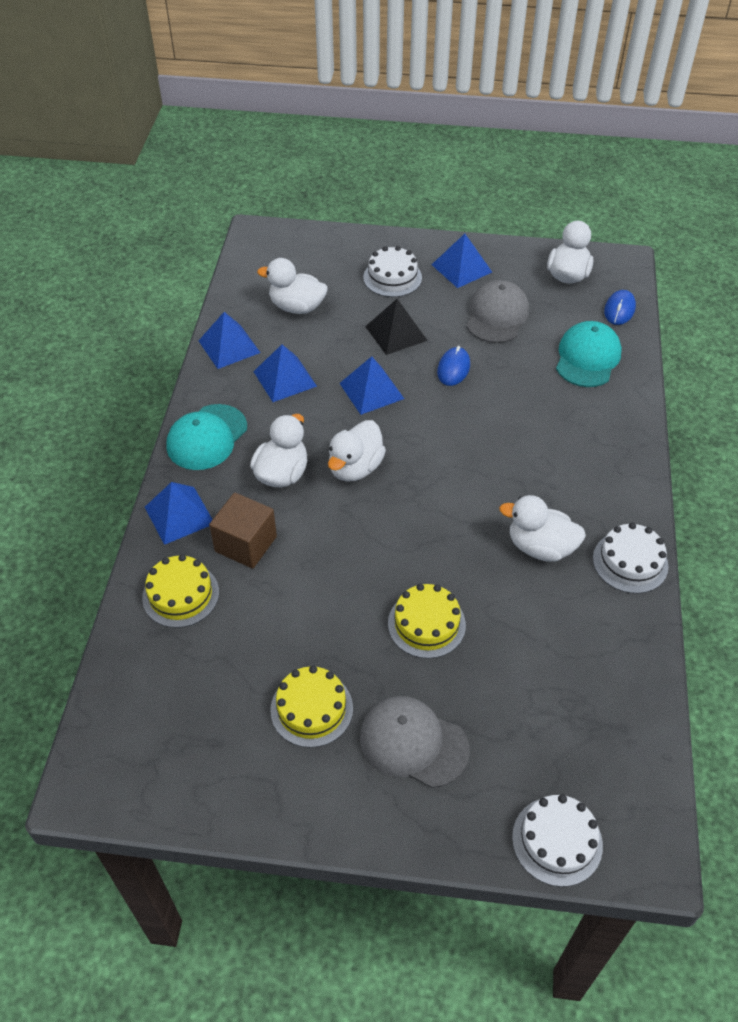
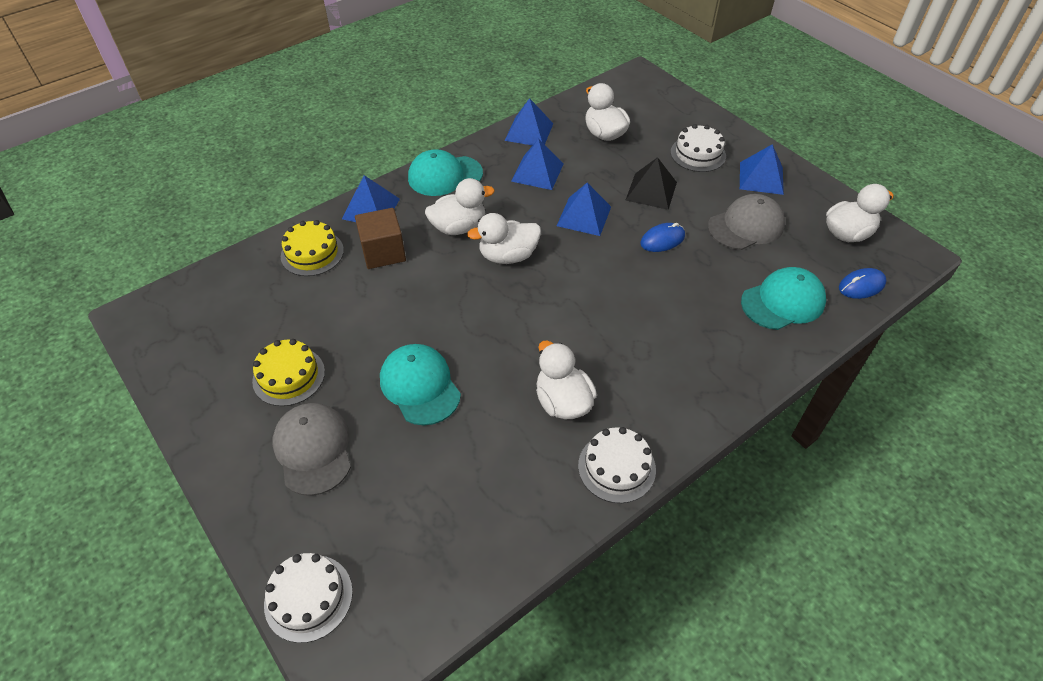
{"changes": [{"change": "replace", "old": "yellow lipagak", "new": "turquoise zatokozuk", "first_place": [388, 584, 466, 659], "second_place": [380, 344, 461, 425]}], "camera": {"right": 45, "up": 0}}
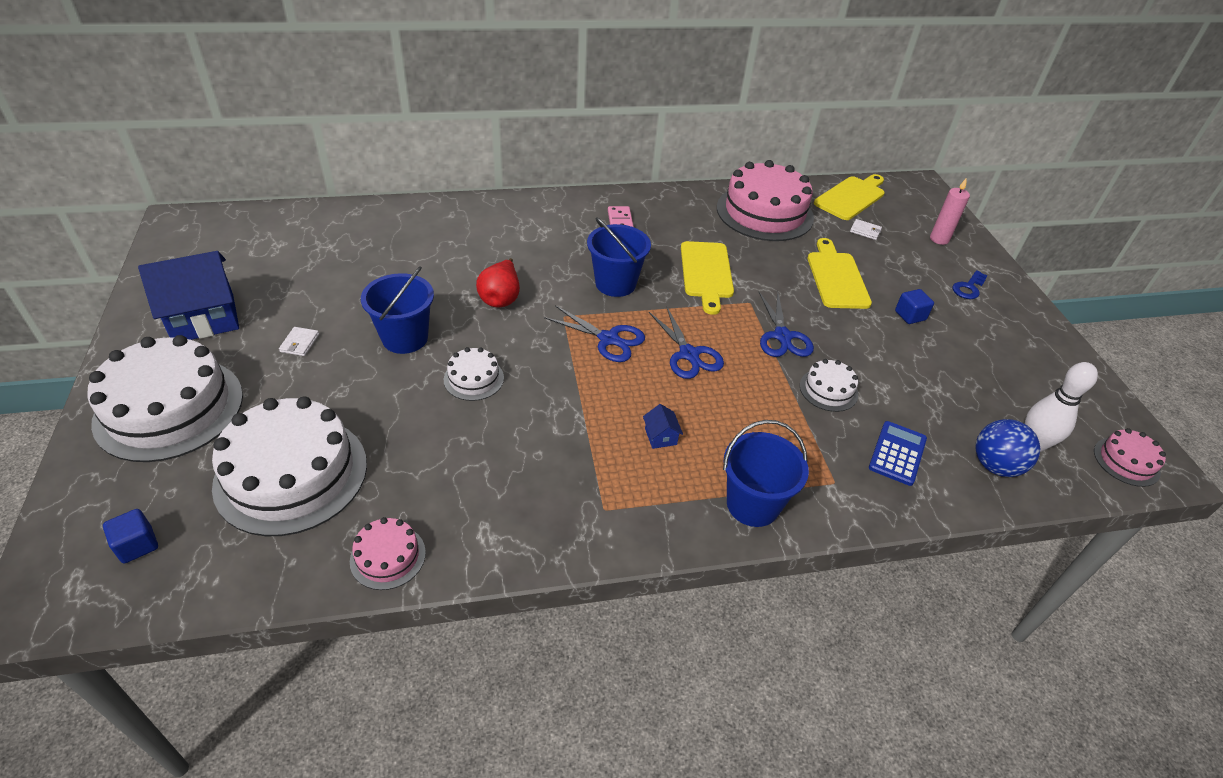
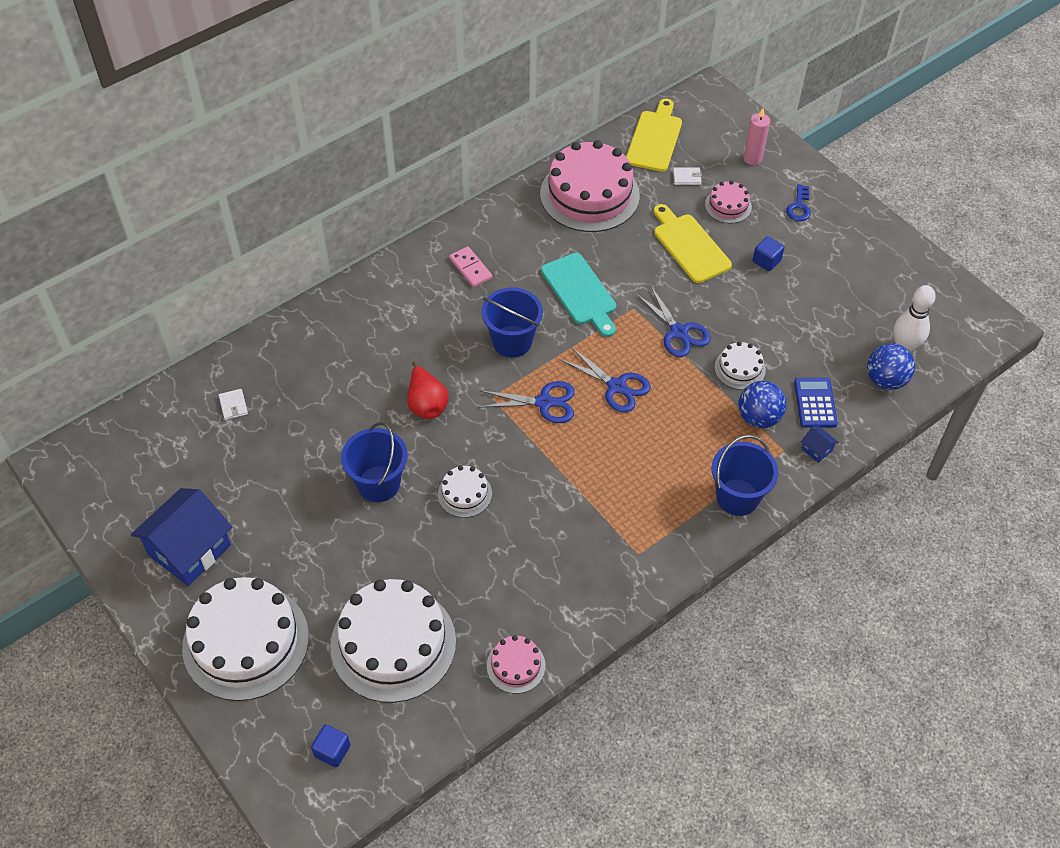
{"changes": [{"change": "move", "old": "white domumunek", "first_place": [279, 327, 319, 356], "second_place": [219, 389, 248, 420]}, {"change": "move", "old": "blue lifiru", "first_place": [643, 404, 683, 449], "second_place": [801, 426, 839, 463]}, {"change": "recolor", "old": "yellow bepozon", "new": "turquoise bepozon", "first_place": [681, 241, 734, 315], "second_place": [541, 253, 616, 337]}, {"change": "move", "old": "pink lipagak", "first_place": [1094, 428, 1166, 487], "second_place": [705, 181, 752, 223]}, {"change": "insert", "new": "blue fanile", "second_place": [738, 381, 786, 428]}], "camera": {"right": -25, "up": 10}}
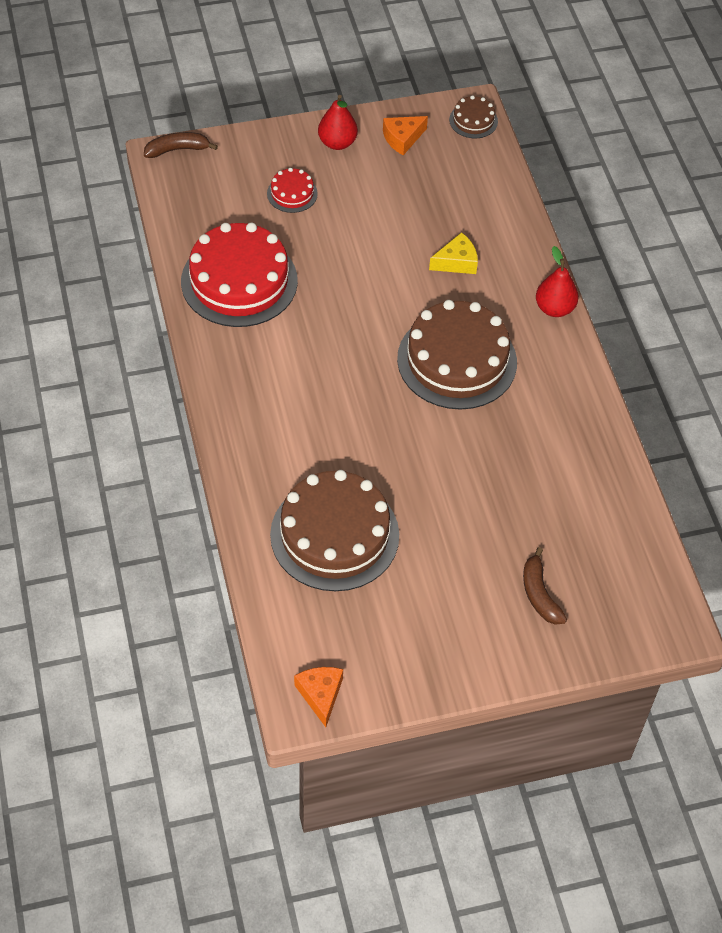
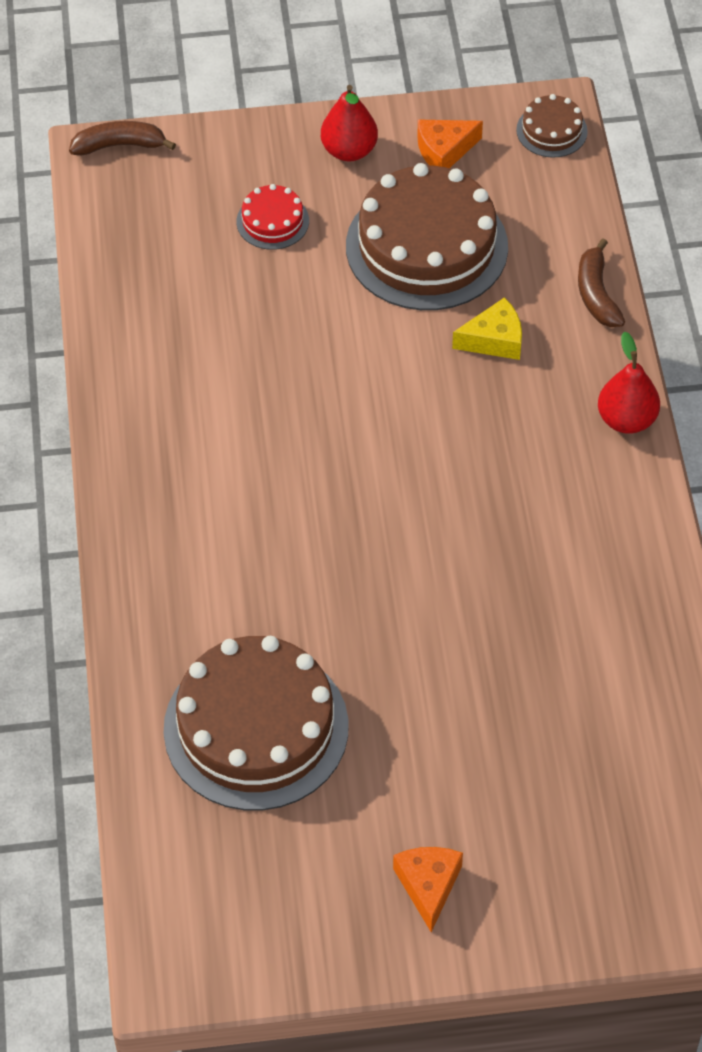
{"changes": [{"change": "delete", "old": "red lipagak", "first_place": [181, 223, 298, 327]}, {"change": "move", "old": "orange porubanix", "first_place": [294, 667, 343, 727], "second_place": [393, 847, 463, 932]}, {"change": "move", "old": "brown lipagak", "first_place": [397, 300, 517, 409], "second_place": [346, 163, 508, 310]}, {"change": "move", "old": "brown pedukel", "first_place": [523, 547, 567, 625], "second_place": [578, 239, 625, 327]}], "camera": {"right": 10, "up": 0}}
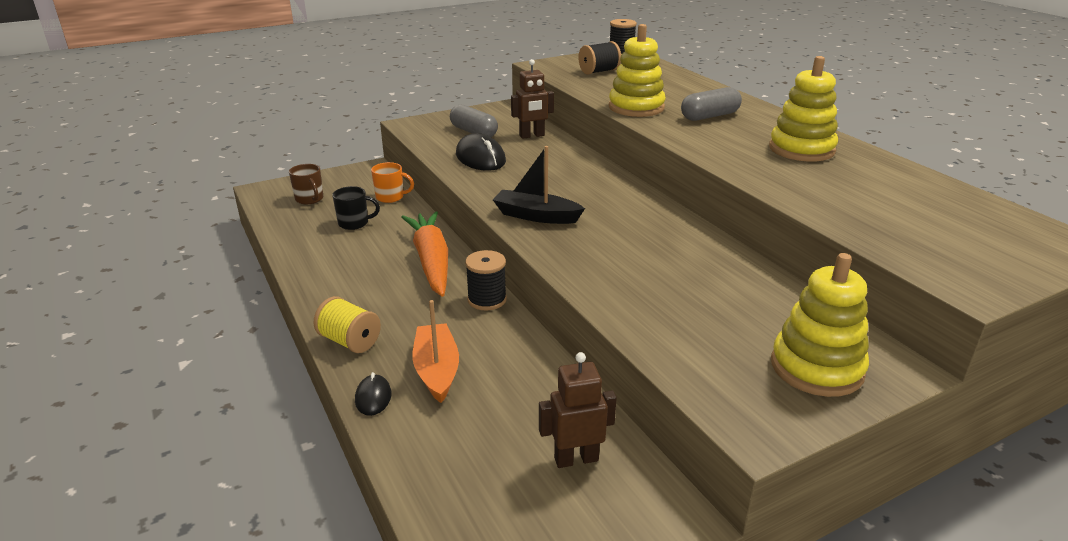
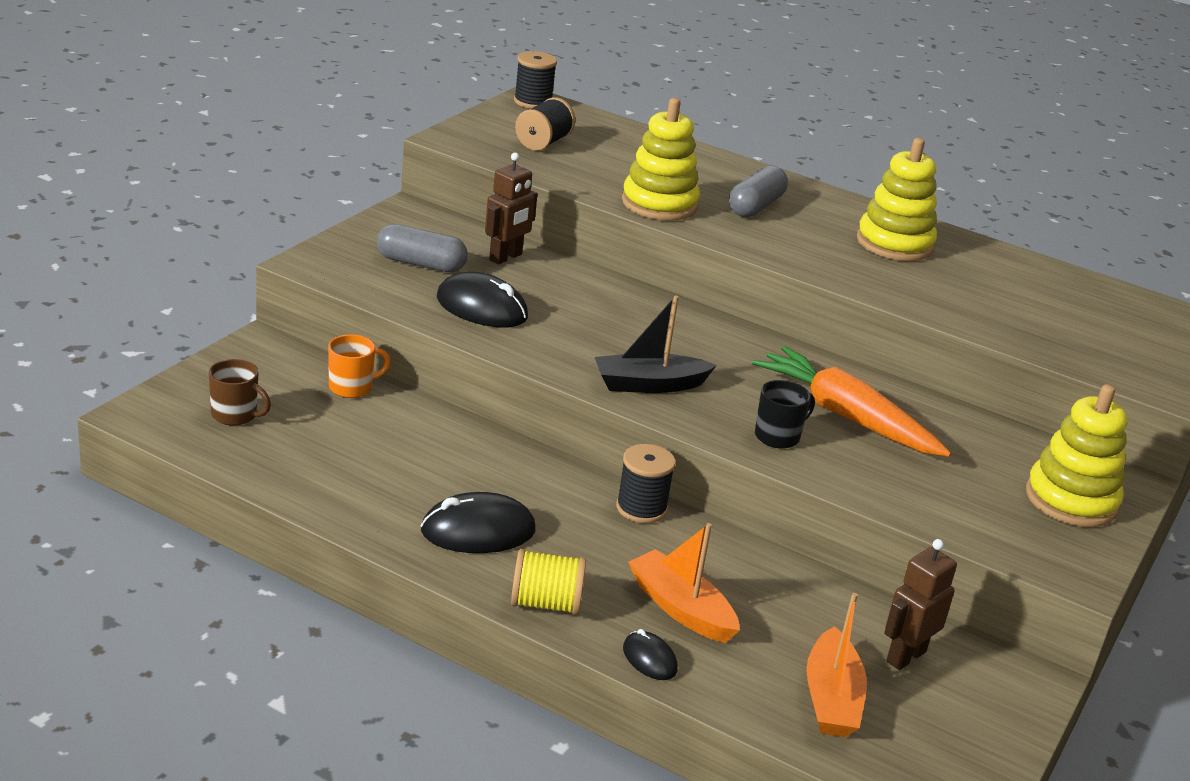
{"changes": [{"change": "move", "old": "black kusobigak", "first_place": [332, 186, 380, 230], "second_place": [755, 380, 815, 449]}, {"change": "move", "old": "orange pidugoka", "first_place": [401, 211, 448, 297], "second_place": [752, 346, 951, 457]}, {"change": "insert", "new": "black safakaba", "second_place": [420, 492, 536, 553]}, {"change": "insert", "new": "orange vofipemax", "second_place": [806, 593, 867, 737]}], "camera": {"right": -35, "up": 0}}
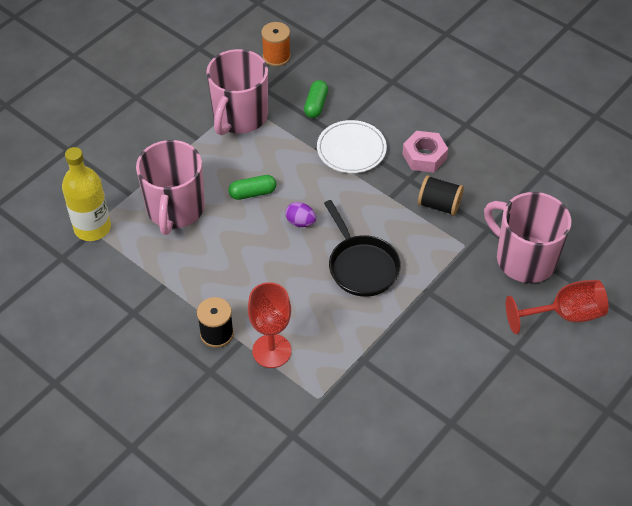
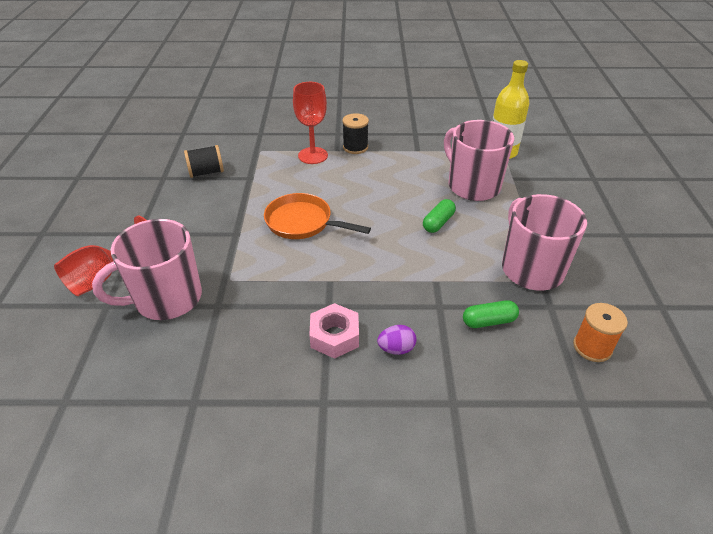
{"changes": [{"change": "move", "old": "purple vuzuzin", "first_place": [285, 202, 316, 227], "second_place": [377, 325, 417, 355]}, {"change": "rotate", "old": "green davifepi", "first_place": [304, 80, 328, 118], "second_place": [463, 300, 519, 328], "degrees": -75}, {"change": "delete", "old": "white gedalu", "first_place": [317, 120, 387, 173]}, {"change": "recolor", "old": "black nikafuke", "new": "orange nikafuke", "first_place": [324, 200, 401, 297], "second_place": [264, 193, 371, 239]}, {"change": "move", "old": "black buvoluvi", "first_place": [418, 175, 464, 216], "second_place": [184, 145, 224, 178]}, {"change": "rotate", "old": "pink kusobigak", "first_place": [484, 192, 571, 283], "second_place": [92, 219, 202, 320], "degrees": 150}], "camera": {"right": 140, "up": -10}}
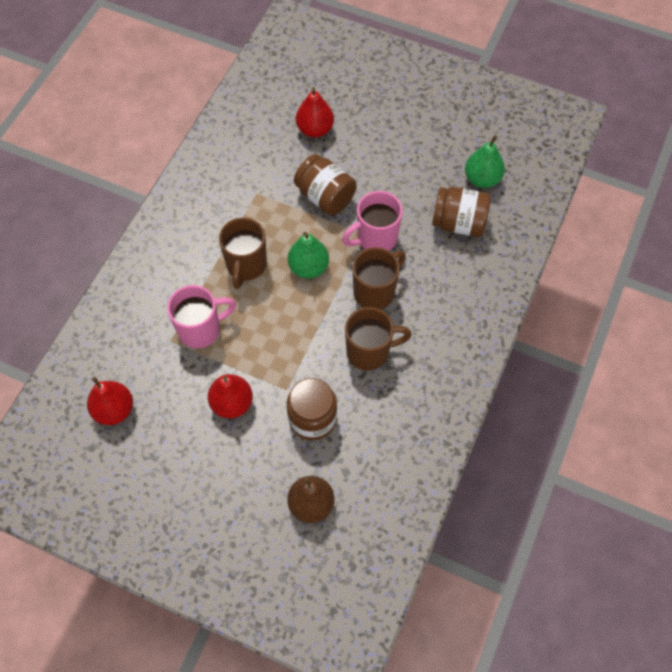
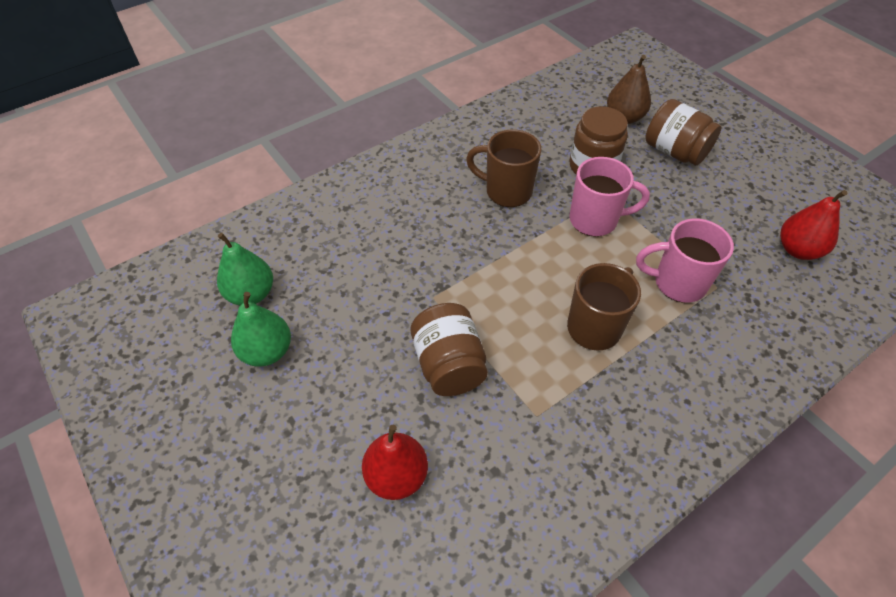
{"changes": [{"change": "delete", "old": "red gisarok", "first_place": [208, 374, 253, 418]}, {"change": "move", "old": "green gisarok", "first_place": [288, 232, 329, 279], "second_place": [231, 292, 291, 367]}, {"change": "move", "old": "pink kusobigak", "first_place": [342, 191, 403, 251], "second_place": [570, 157, 650, 237]}, {"change": "delete", "old": "brown kusobigak", "first_place": [352, 247, 406, 310]}, {"change": "move", "old": "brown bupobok", "first_place": [432, 187, 491, 237], "second_place": [645, 99, 721, 165]}], "camera": {"right": -150, "up": -10}}
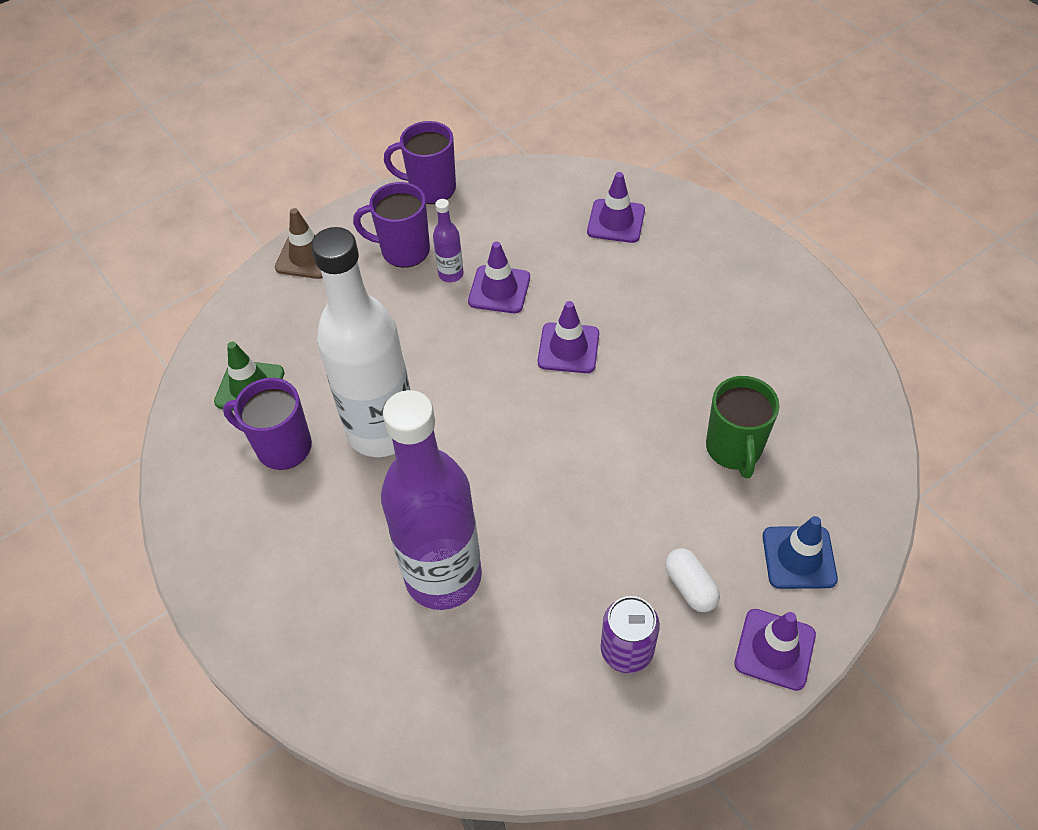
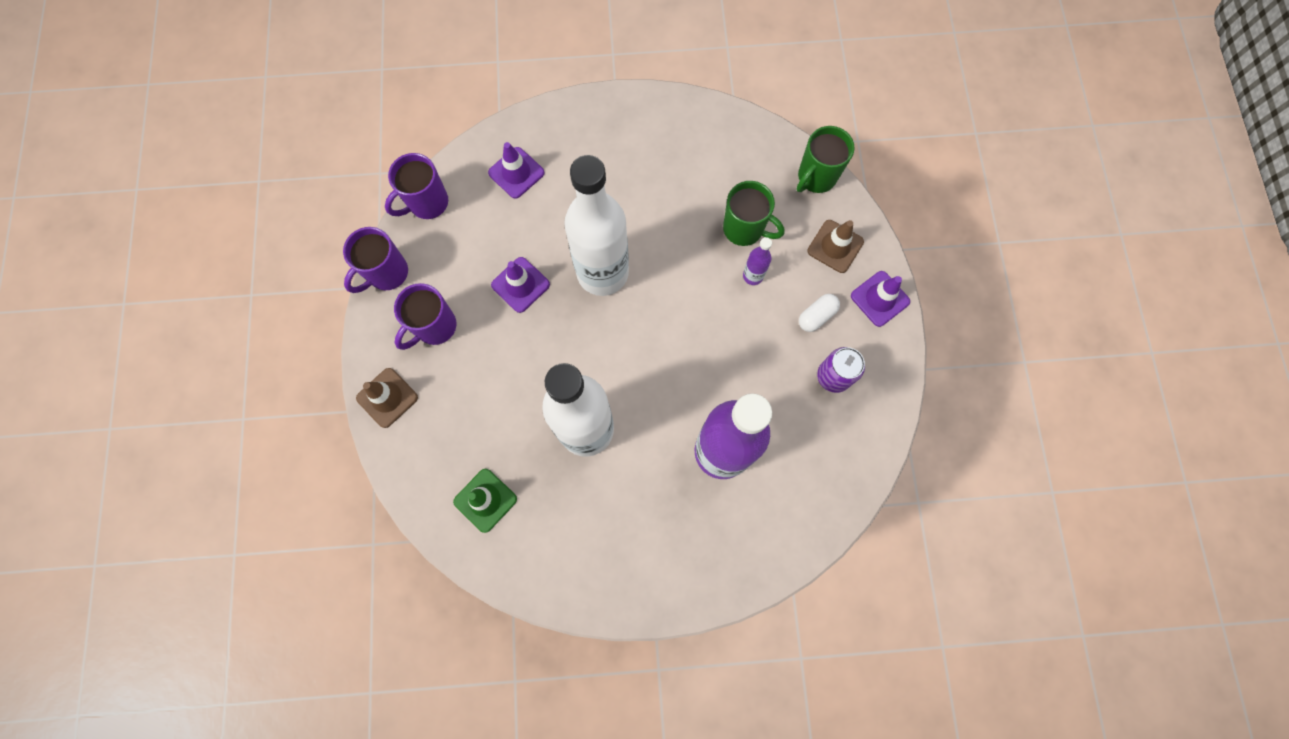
{"changes": [{"change": "move", "old": "purple kusobigak", "first_place": [223, 378, 312, 470], "second_place": [385, 153, 448, 219]}, {"change": "move", "old": "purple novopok", "first_place": [433, 199, 464, 282], "second_place": [743, 237, 772, 285]}, {"change": "replace", "old": "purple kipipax", "new": "white novopok", "first_place": [538, 301, 599, 373], "second_place": [564, 155, 629, 296]}, {"change": "rotate", "old": "white davifepi", "first_place": [665, 548, 720, 612], "second_place": [799, 294, 840, 332], "degrees": -45}, {"change": "recolor", "old": "blue kipipax", "new": "brown kipipax", "first_place": [763, 516, 838, 589], "second_place": [807, 220, 864, 273]}, {"change": "insert", "new": "green kusobigak", "second_place": [797, 126, 855, 193]}], "camera": {"right": -60, "up": 20}}
